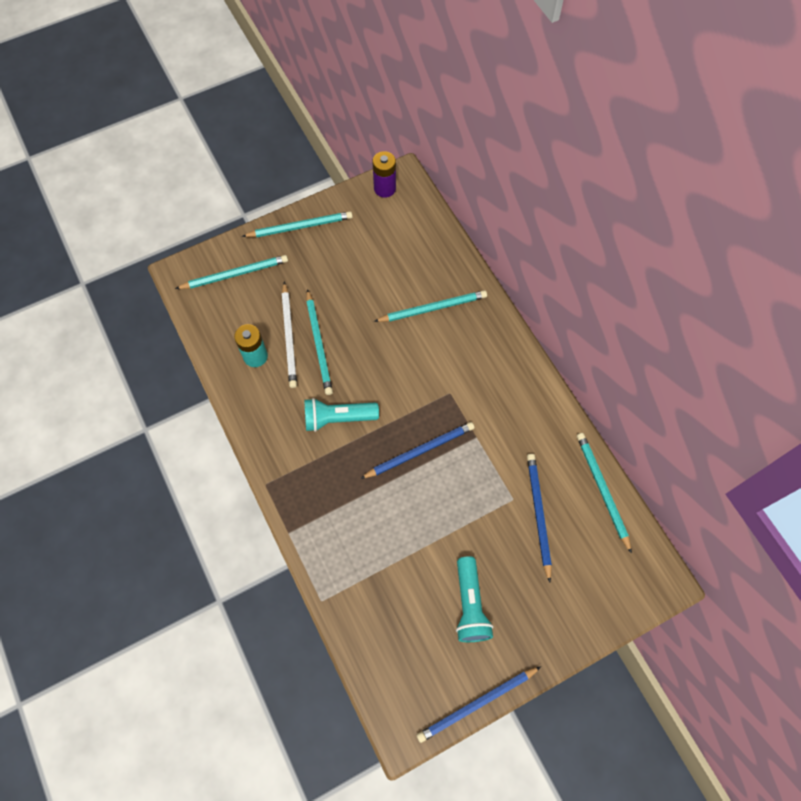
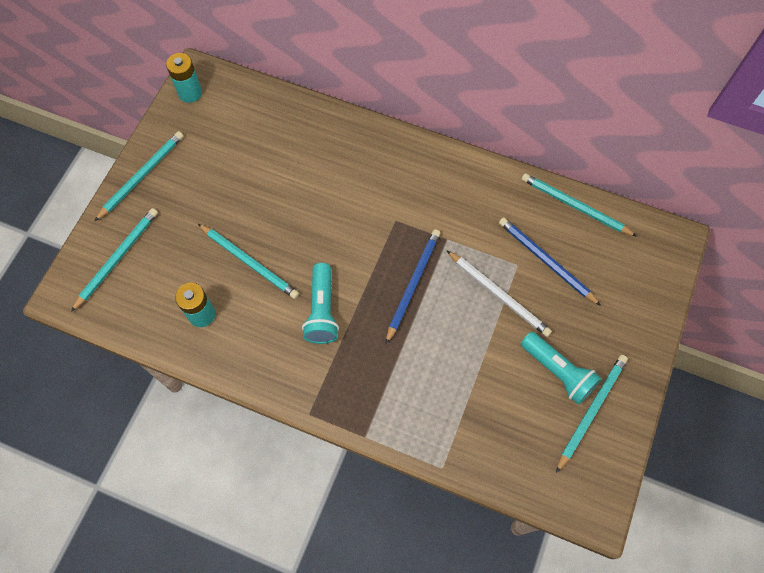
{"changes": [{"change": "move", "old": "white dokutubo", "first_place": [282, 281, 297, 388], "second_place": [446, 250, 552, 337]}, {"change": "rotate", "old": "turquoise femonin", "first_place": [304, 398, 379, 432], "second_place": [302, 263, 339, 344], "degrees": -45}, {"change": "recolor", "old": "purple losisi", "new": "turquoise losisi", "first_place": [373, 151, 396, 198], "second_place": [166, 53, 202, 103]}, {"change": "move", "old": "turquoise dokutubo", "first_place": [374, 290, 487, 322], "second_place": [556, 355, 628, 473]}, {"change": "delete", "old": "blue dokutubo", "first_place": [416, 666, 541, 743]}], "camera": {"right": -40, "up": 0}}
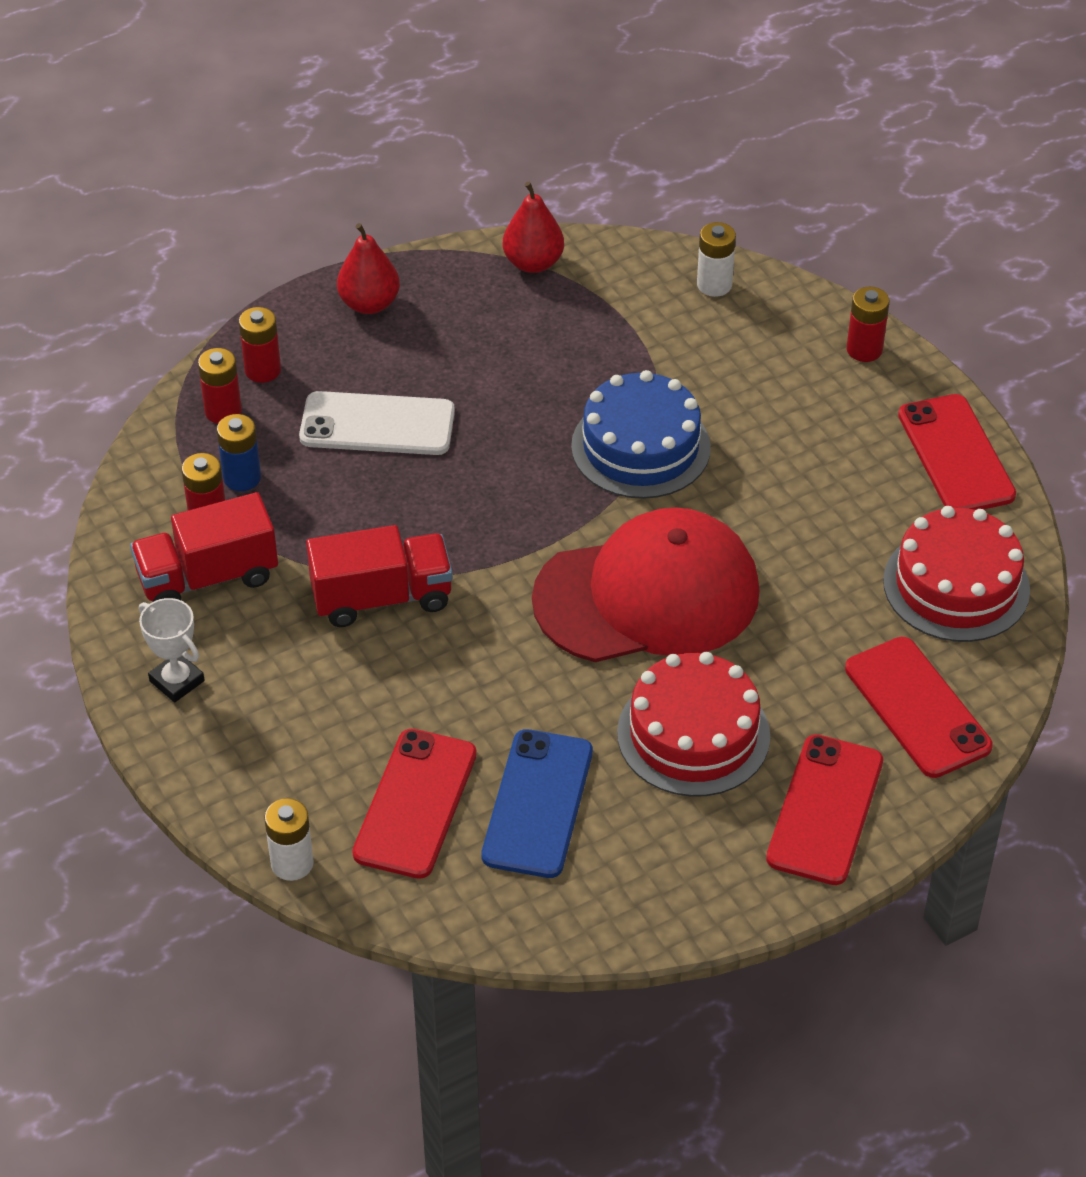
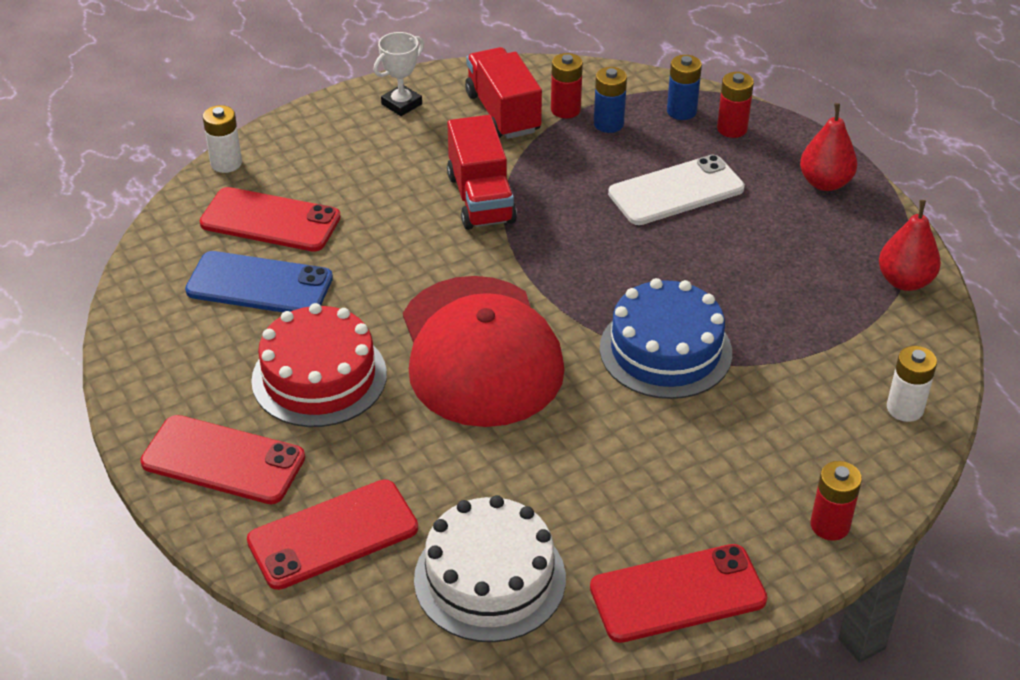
{"changes": [{"change": "recolor", "old": "red losisi", "new": "blue losisi", "first_place": [198, 348, 242, 424], "second_place": [667, 55, 702, 120]}, {"change": "rotate", "old": "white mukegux", "first_place": [299, 391, 455, 455], "second_place": [608, 155, 745, 225], "degrees": 60}, {"change": "recolor", "old": "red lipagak", "new": "white lipagak", "first_place": [883, 506, 1030, 642], "second_place": [414, 495, 566, 642]}], "camera": {"right": 90, "up": -5}}
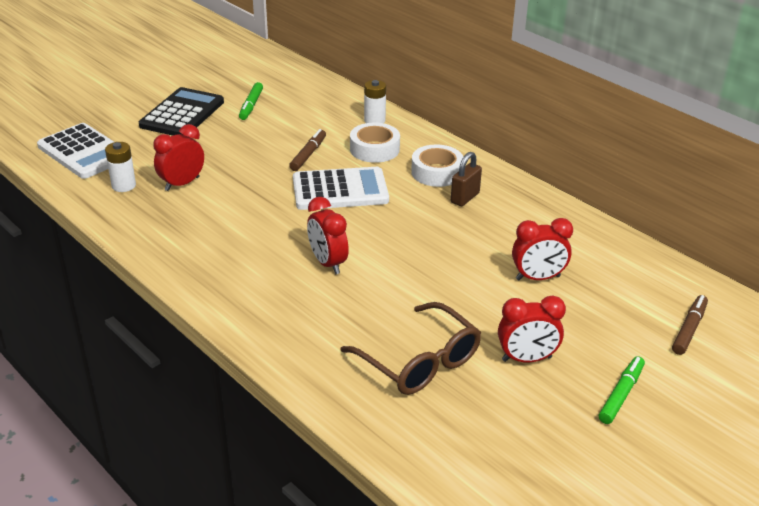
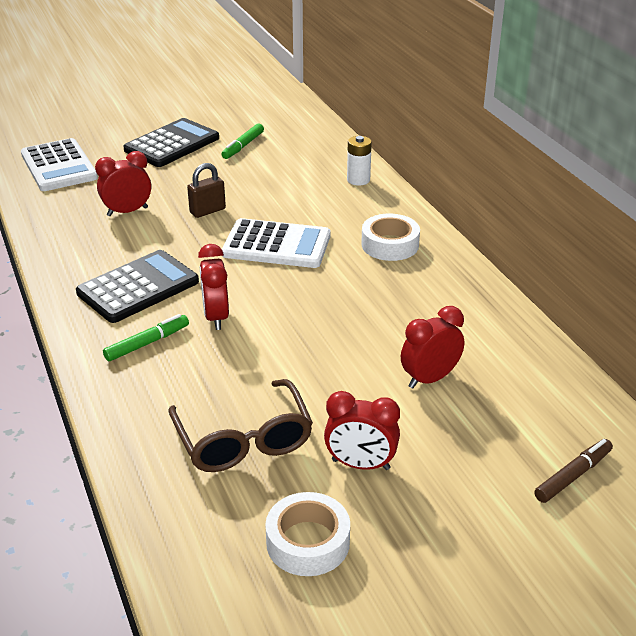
{"changes": [{"change": "delete", "old": "white losisi", "first_place": [105, 142, 136, 192]}, {"change": "delete", "old": "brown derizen", "first_place": [289, 129, 326, 171]}, {"change": "move", "old": "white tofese", "first_place": [350, 123, 400, 163], "second_place": [265, 492, 350, 576]}, {"change": "move", "old": "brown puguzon", "first_place": [451, 152, 482, 206], "second_place": [187, 163, 226, 218]}, {"change": "rotate", "old": "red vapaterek", "first_place": [512, 218, 573, 280], "second_place": [401, 306, 464, 389], "degrees": 135}, {"change": "move", "old": "green derizen", "first_place": [599, 356, 645, 424], "second_place": [103, 314, 189, 361]}, {"change": "insert", "new": "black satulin", "second_place": [76, 250, 199, 323]}], "camera": {"right": 20, "up": 0}}
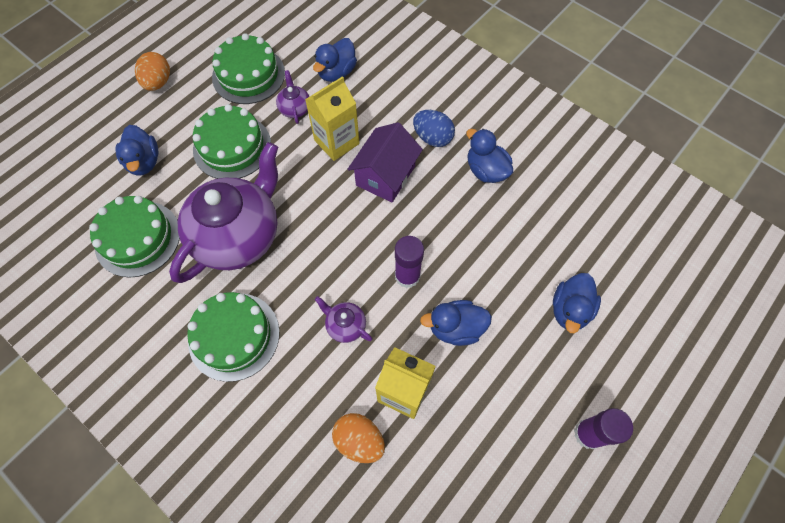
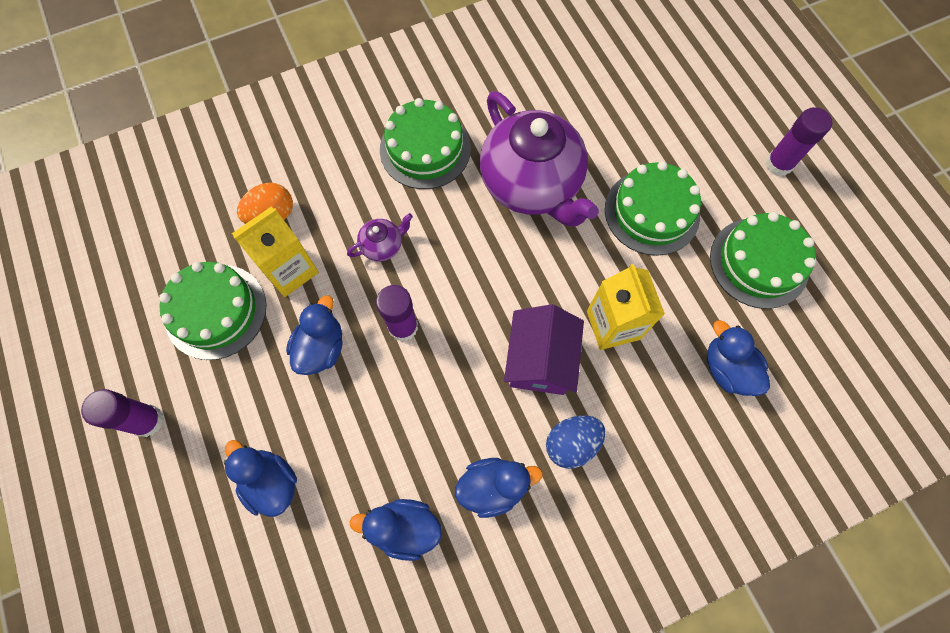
{"changes": [{"change": "move", "old": "green lipagak", "first_place": [89, 196, 180, 278], "second_place": [159, 262, 266, 360]}, {"change": "move", "old": "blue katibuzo", "first_place": [116, 125, 158, 176], "second_place": [349, 499, 442, 561]}, {"change": "replace", "old": "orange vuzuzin", "new": "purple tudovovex", "first_place": [135, 52, 170, 91], "second_place": [765, 107, 832, 176]}, {"change": "delete", "old": "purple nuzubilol", "first_place": [276, 70, 309, 124]}, {"change": "rotate", "old": "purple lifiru", "first_place": [348, 122, 423, 203], "second_place": [504, 304, 584, 395], "degrees": 45}], "camera": {"right": 115, "up": 5}}
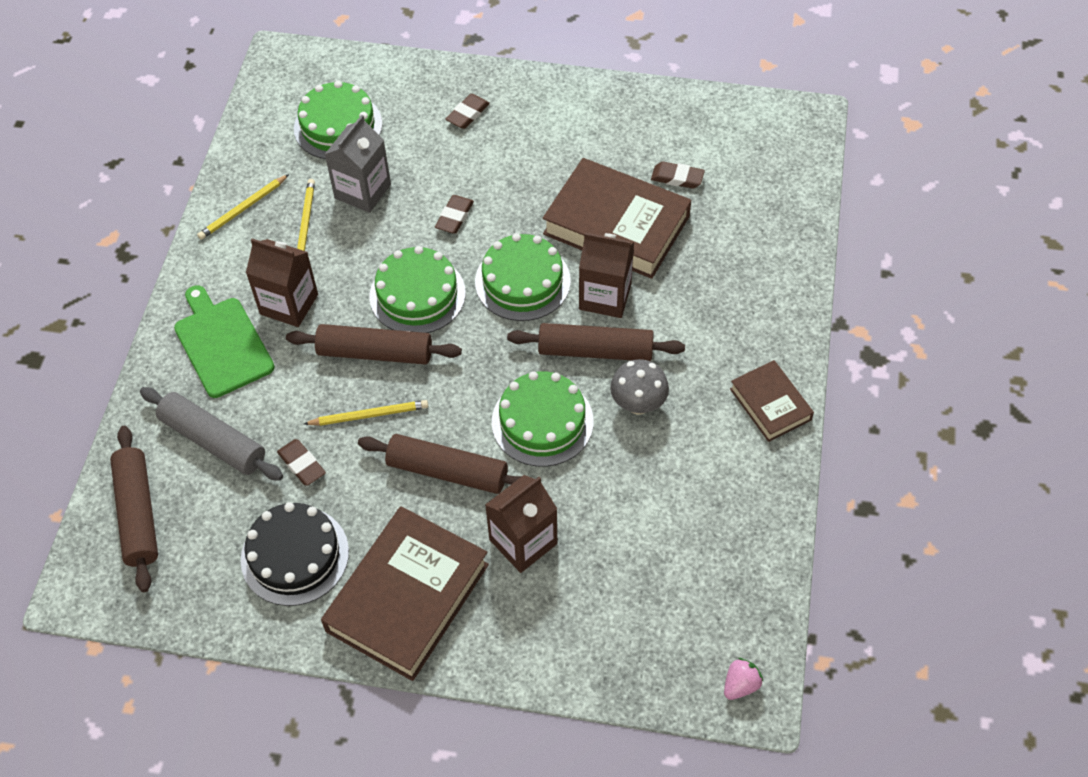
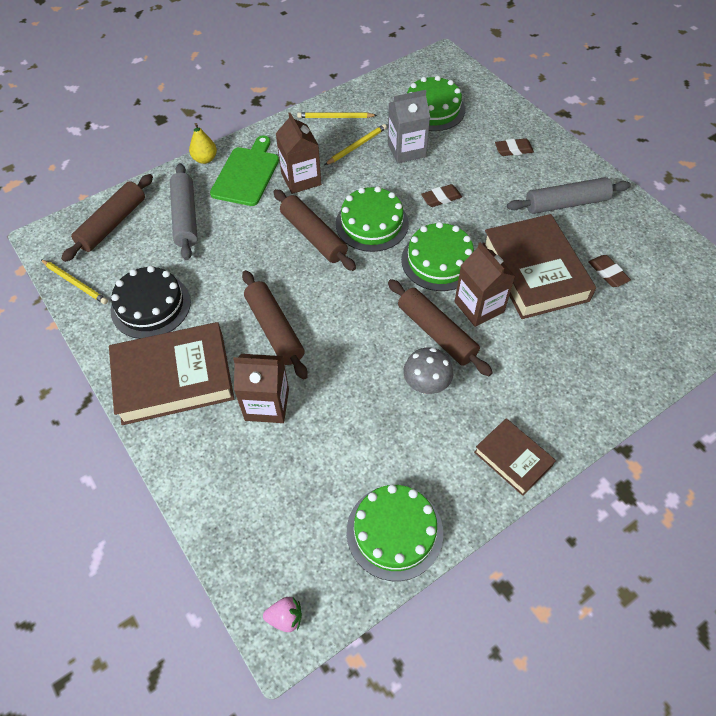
{"changes": [{"change": "delete", "old": "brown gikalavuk", "first_place": [277, 439, 326, 486]}, {"change": "move", "old": "yellow dokutubo", "first_place": [304, 400, 428, 426], "second_place": [40, 259, 108, 304]}, {"change": "move", "old": "green lipagak", "first_place": [492, 371, 594, 467], "second_place": [347, 485, 443, 581]}, {"change": "rotate", "old": "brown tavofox", "first_place": [730, 360, 814, 442], "second_place": [474, 418, 556, 496], "degrees": -60}, {"change": "insert", "new": "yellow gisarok", "second_place": [189, 123, 217, 164]}, {"change": "insert", "new": "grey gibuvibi", "second_place": [507, 177, 631, 214]}], "camera": {"right": 45, "up": 0}}
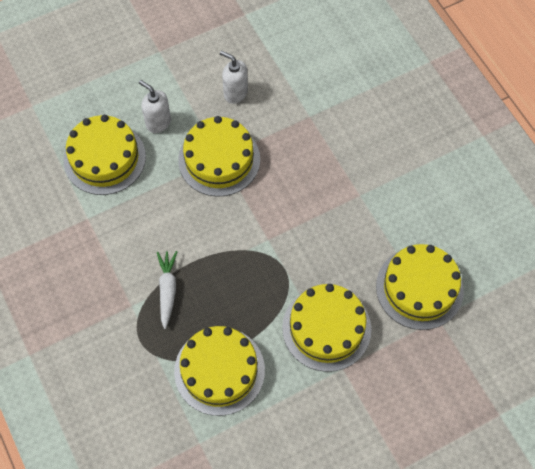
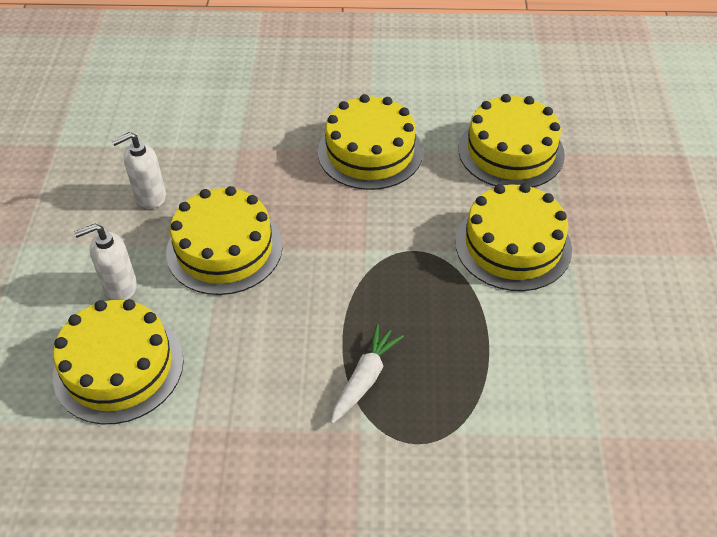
{"changes": [{"change": "rotate", "old": "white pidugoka", "first_place": [157, 251, 177, 329], "second_place": [331, 324, 404, 424], "degrees": 90}, {"change": "move", "old": "yellow lipagak", "first_place": [174, 326, 265, 416], "second_place": [318, 94, 423, 190]}], "camera": {"right": -60, "up": -15}}
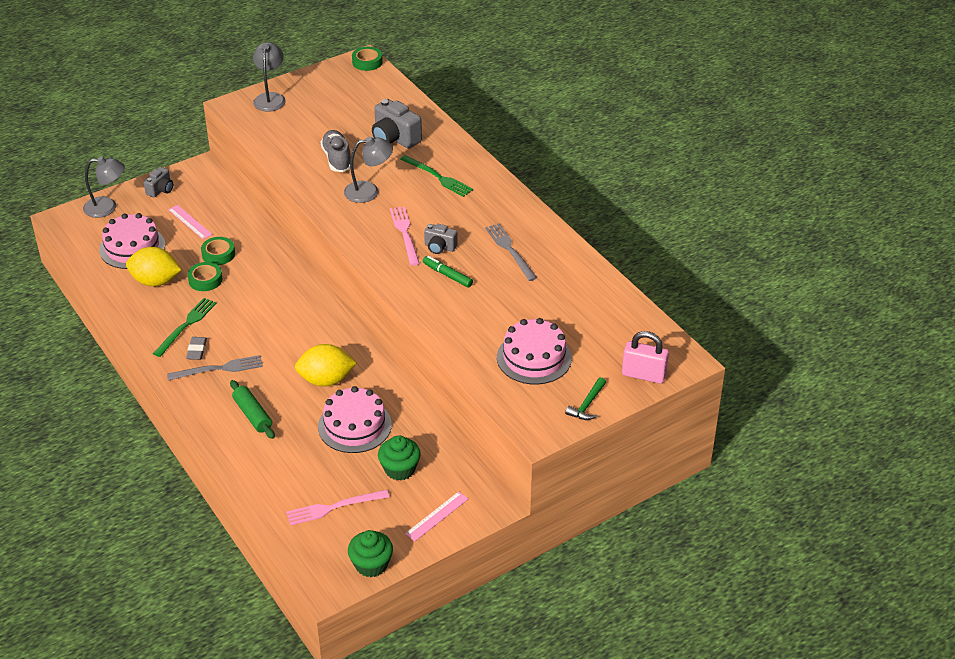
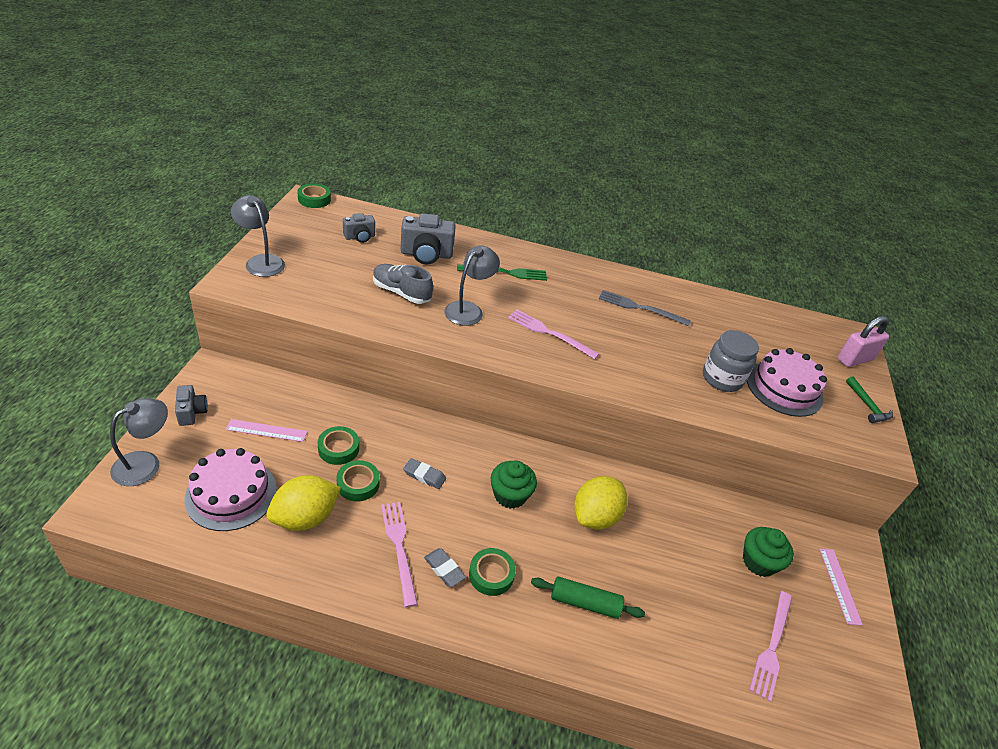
{"changes": [{"change": "recolor", "old": "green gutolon", "new": "pink gutolon", "first_place": [153, 298, 217, 357], "second_place": [381, 502, 418, 607]}, {"change": "replace", "old": "grey gutolon", "new": "green tofese", "first_place": [167, 355, 263, 381], "second_place": [469, 548, 516, 596]}, {"change": "delete", "old": "pink lipagak", "first_place": [318, 386, 392, 453]}, {"change": "move", "old": "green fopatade", "first_place": [348, 530, 393, 577], "second_place": [491, 460, 537, 509]}, {"change": "delete", "old": "green derizen", "first_place": [423, 256, 473, 288]}, {"change": "move", "old": "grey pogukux", "first_place": [424, 224, 458, 254], "second_place": [343, 213, 375, 243]}, {"change": "insert", "new": "grey gikalavuk", "second_place": [403, 458, 446, 489]}, {"change": "insert", "new": "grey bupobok", "second_place": [703, 330, 759, 392]}], "camera": {"right": -50, "up": 0}}
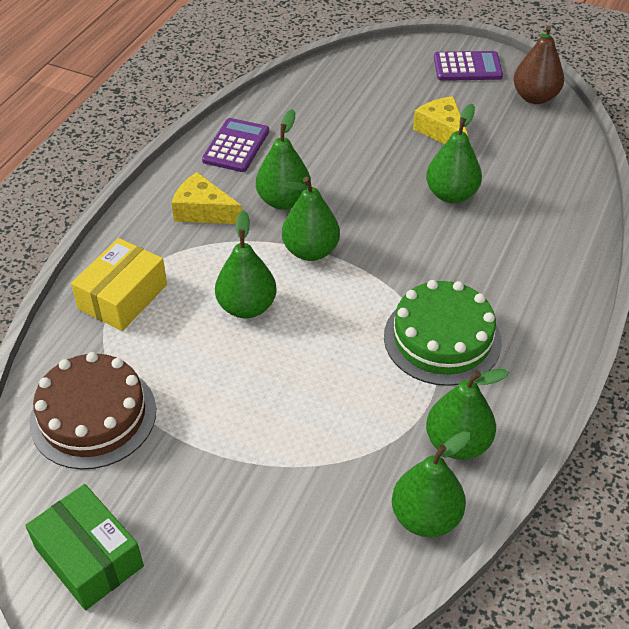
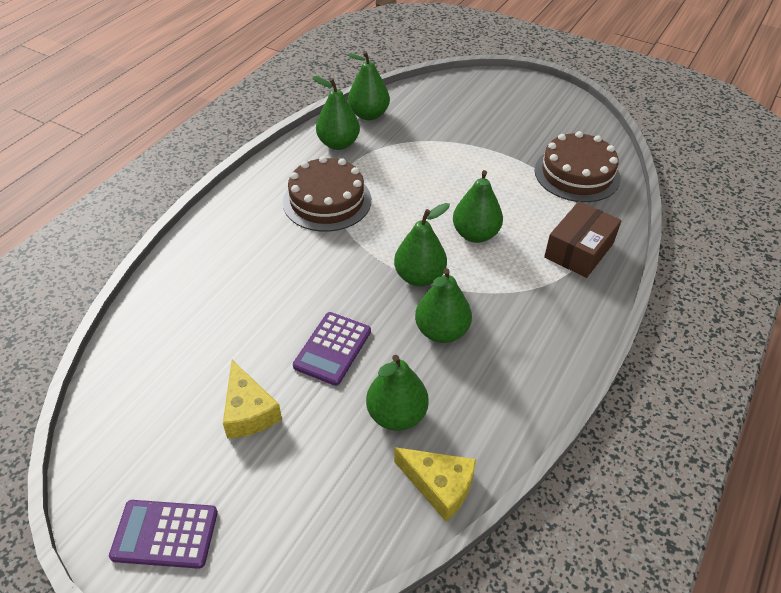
{"changes": [{"change": "delete", "old": "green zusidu", "first_place": [25, 484, 144, 610]}, {"change": "recolor", "old": "yellow zusidu", "new": "brown zusidu", "first_place": [71, 238, 167, 331], "second_place": [544, 201, 621, 278]}, {"change": "move", "old": "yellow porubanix", "first_place": [172, 172, 242, 224], "second_place": [394, 447, 476, 522]}, {"change": "move", "old": "purple satulin", "first_place": [202, 118, 269, 172], "second_place": [293, 312, 371, 386]}, {"change": "recolor", "old": "green lipagak", "new": "brown lipagak", "first_place": [384, 280, 502, 386], "second_place": [283, 156, 371, 232]}, {"change": "move", "old": "green gisarok", "first_place": [426, 104, 482, 203], "second_place": [366, 355, 429, 431]}, {"change": "delete", "old": "brown gisarok", "first_place": [513, 25, 564, 104]}], "camera": {"right": -175, "up": 0}}
